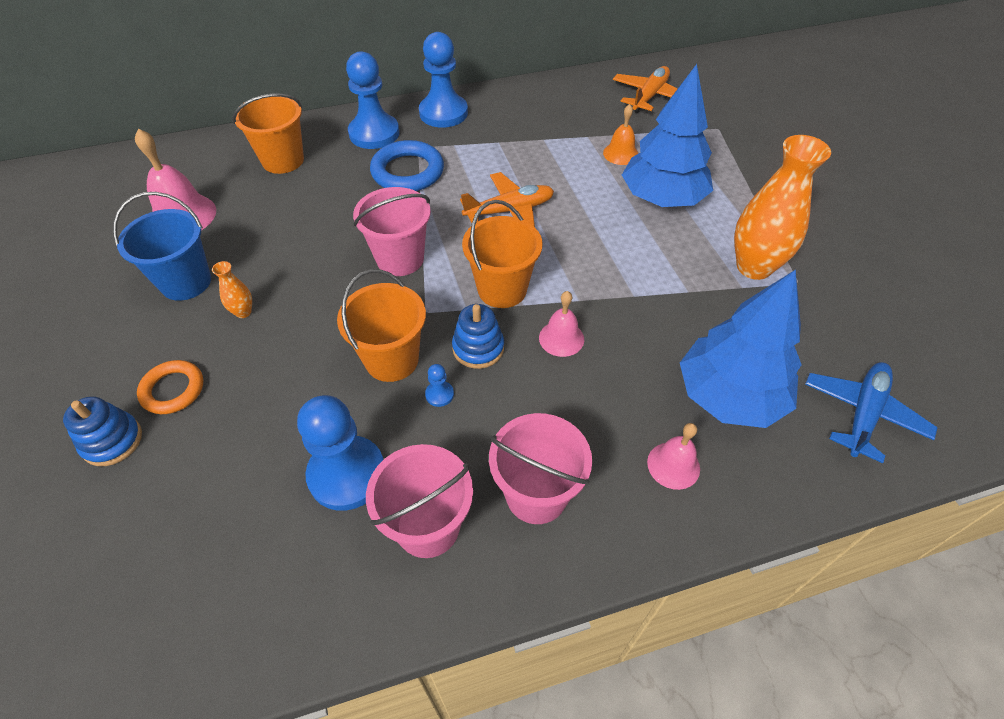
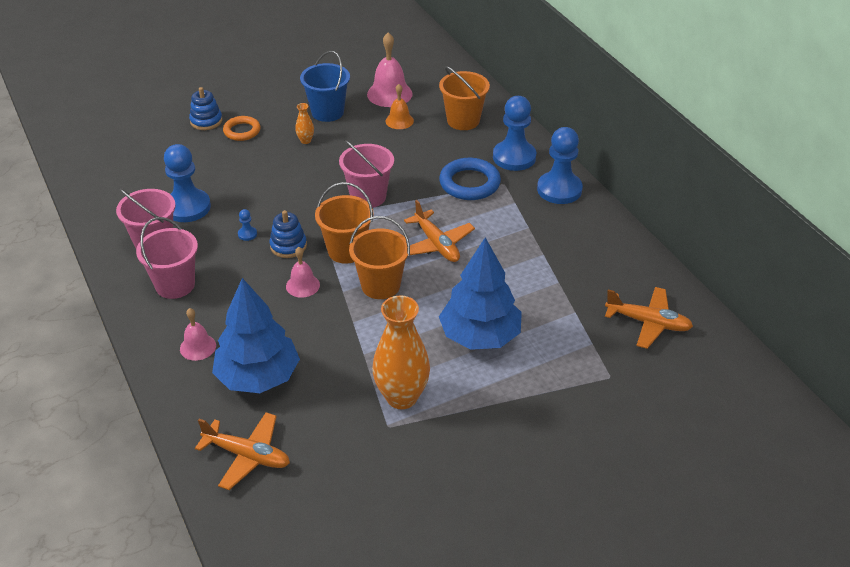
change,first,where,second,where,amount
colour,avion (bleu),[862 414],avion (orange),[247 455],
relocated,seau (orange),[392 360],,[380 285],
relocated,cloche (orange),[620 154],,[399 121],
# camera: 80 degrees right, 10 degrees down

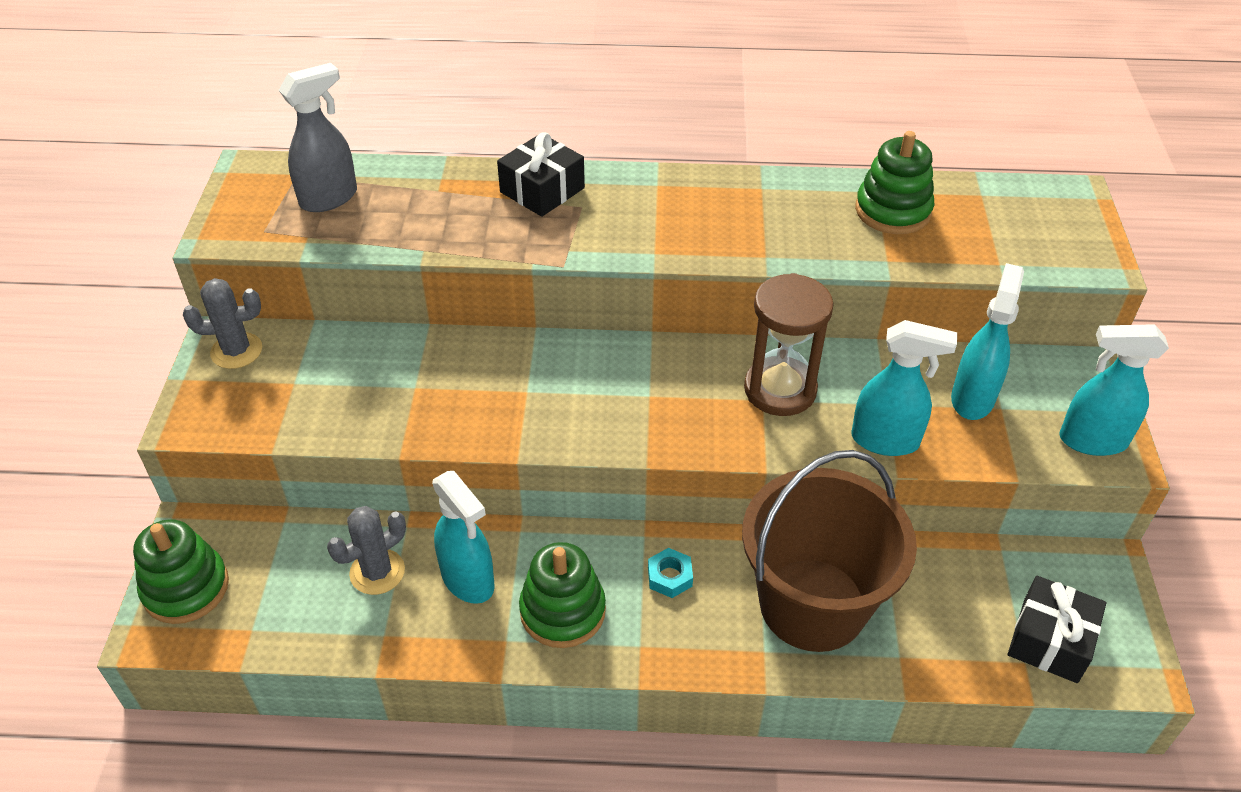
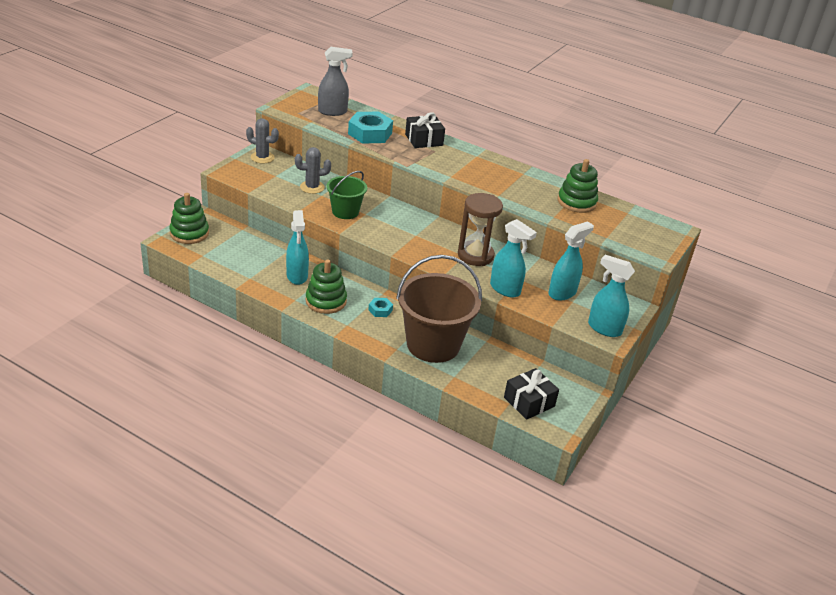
change,first,where,second,where,amount
relocated,cactus (gris),[377 572],,[312 187],
appeared,,,seau (vert),[345 211],
appeared,,,écrou (turquoise),[370 133],
# camera: 25 degrees right, 10 degrees down

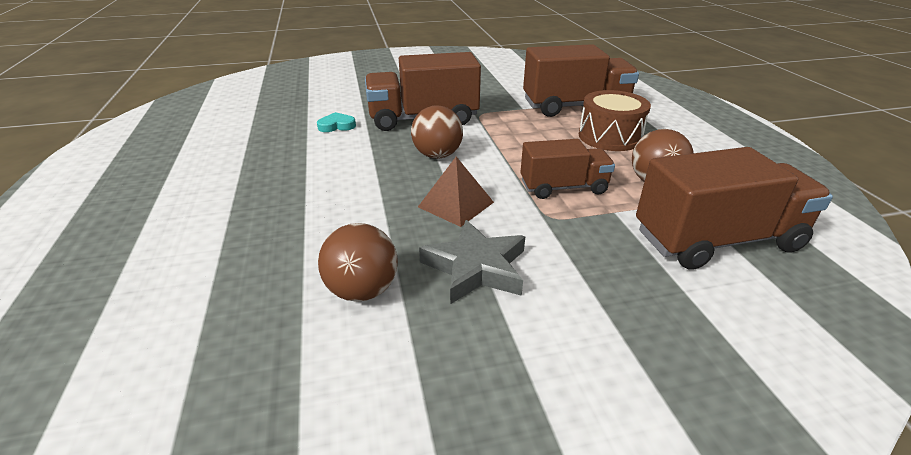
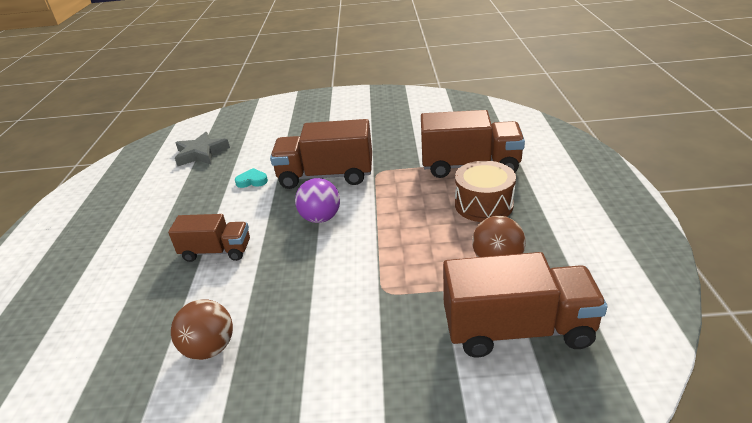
change,first,where,second,where,amount
relocated,camion (marron),[563 187],,[216 251],
relocated,étoile (gris),[476 267],,[201 153],
colour,balle (marron),[437 155],balle (violet),[320 218],
missing,pyramide (marron),[456 204],,,
# camera: 15 degrees right, 0 degrees up

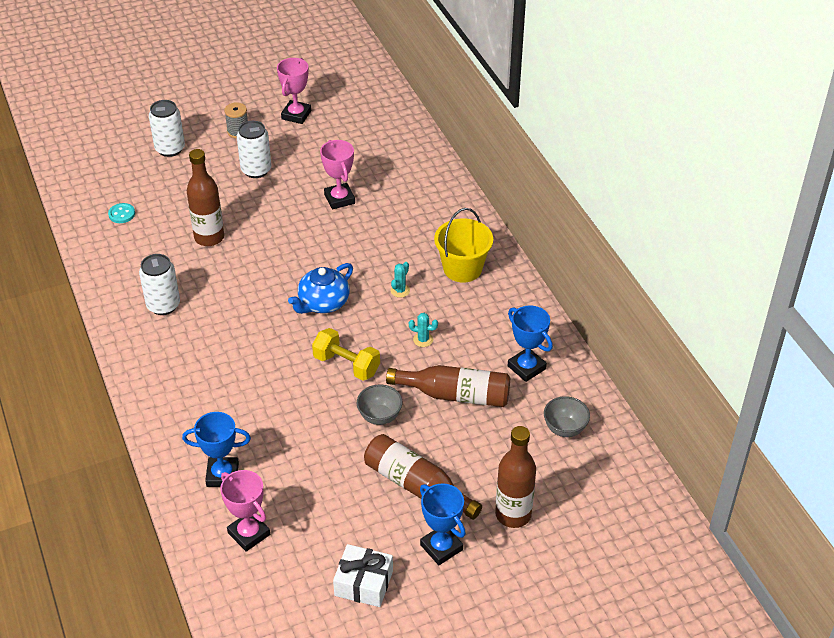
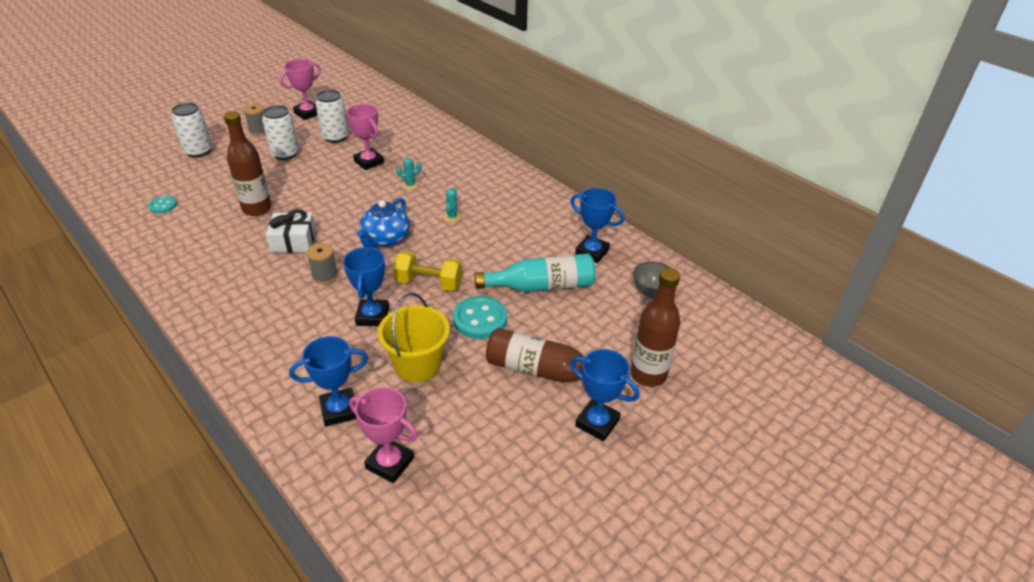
change,first,where,second,where,amount
relocated,cadeau (blanc),[363 583],,[293 241],
spun,trophée (rose),[296 115],,[308 113],45 degrees clockwise
appeared,,,bobine (gris),[325 276],
relocated,canette (blanc),[163 305],,[335 137],
appeared,,,trophée (bleu),[372 316],
relocated,seau (jaune),[462 268],,[417 364],
relocated,cactus (turquoise),[423 340],,[410 185],
exchanged,bol (gris),[379 416],bouton (turquoise),[480 319],
colour,bouteille (marron),[455 395],bouteille (turquoise),[541 286],
# camera: 20 degrees left, 5 degrees down

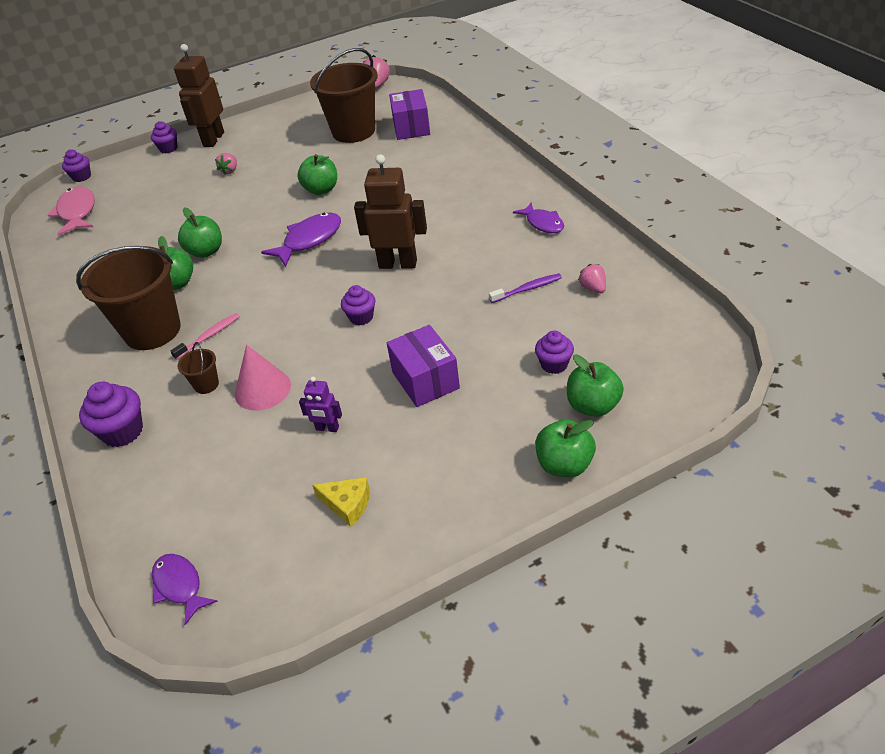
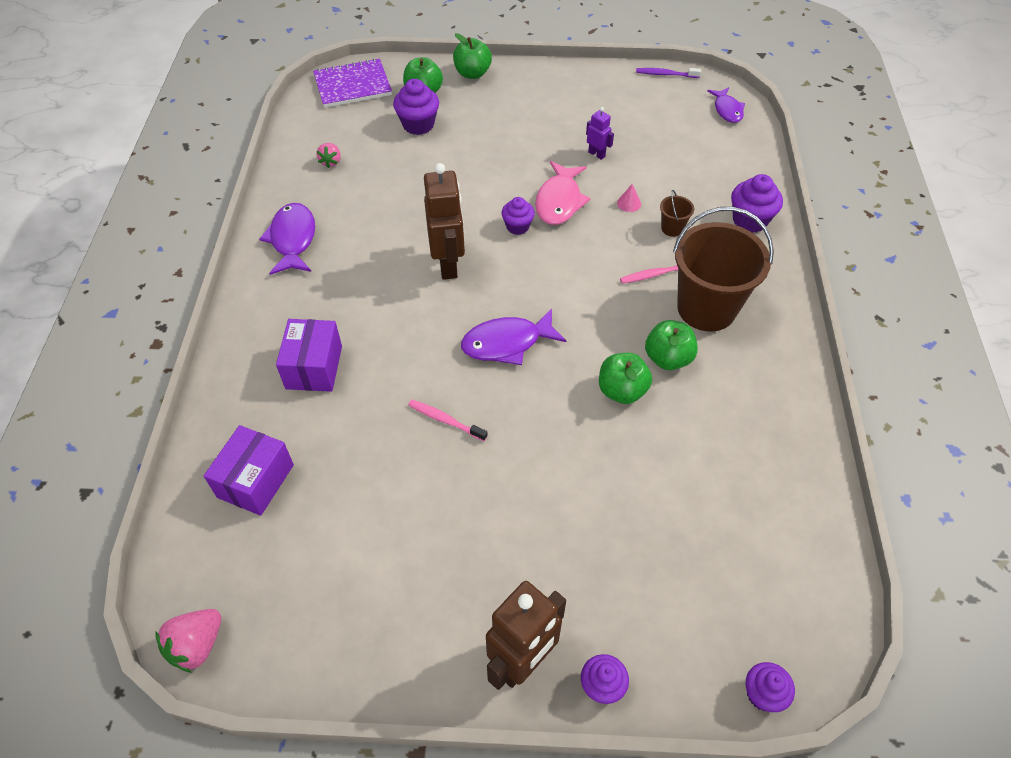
change,first,where,second,where,amount
size,poisson (violet),[543 223],,[293 239],x1.51
relocated,boîte (violet),[425 380],,[314 367],
appeared,,,carnet (violet),[353 85],
size,muffin (violet),[554 364],,[418 125],x1.52
exchanged,pomme (vert),[321 190],brosse à dents (rose),[446 420],
spun,robot (marron),[398 264],,[448 264],135 degrees counterclockwise
relocated,poisson (rose),[77 212],,[559 201],
size,cône (rose),[262 389],,[629 203],x0.49
relocated,brosse à dents (violet),[527 289],,[666 74],
missing,fraise (rose),[230 171],,,
missing,seau (marron),[353 131],,,
missing,fromage (jaune),[347 504],,,
# camera: 155 degrees left, 10 degrees up

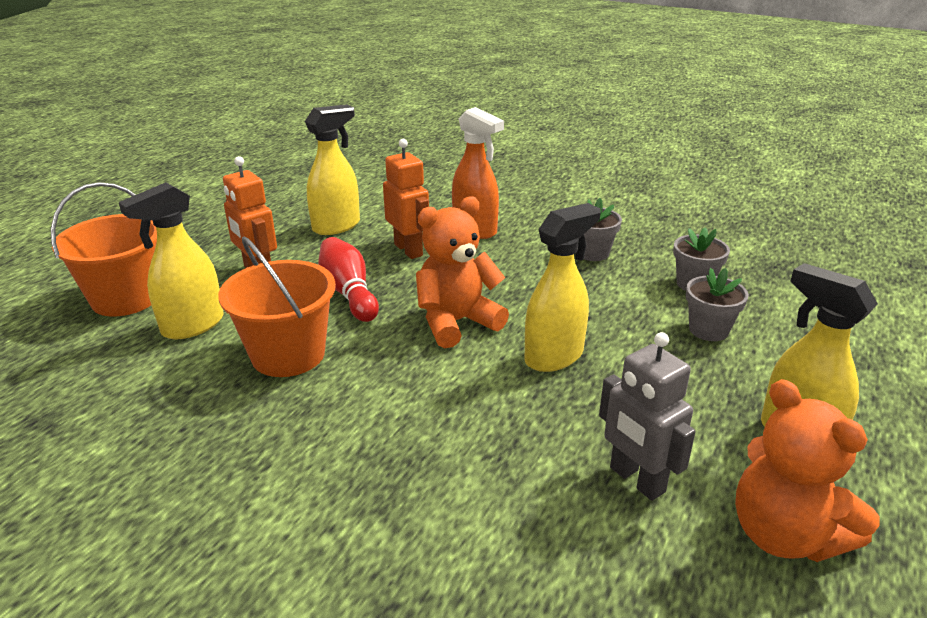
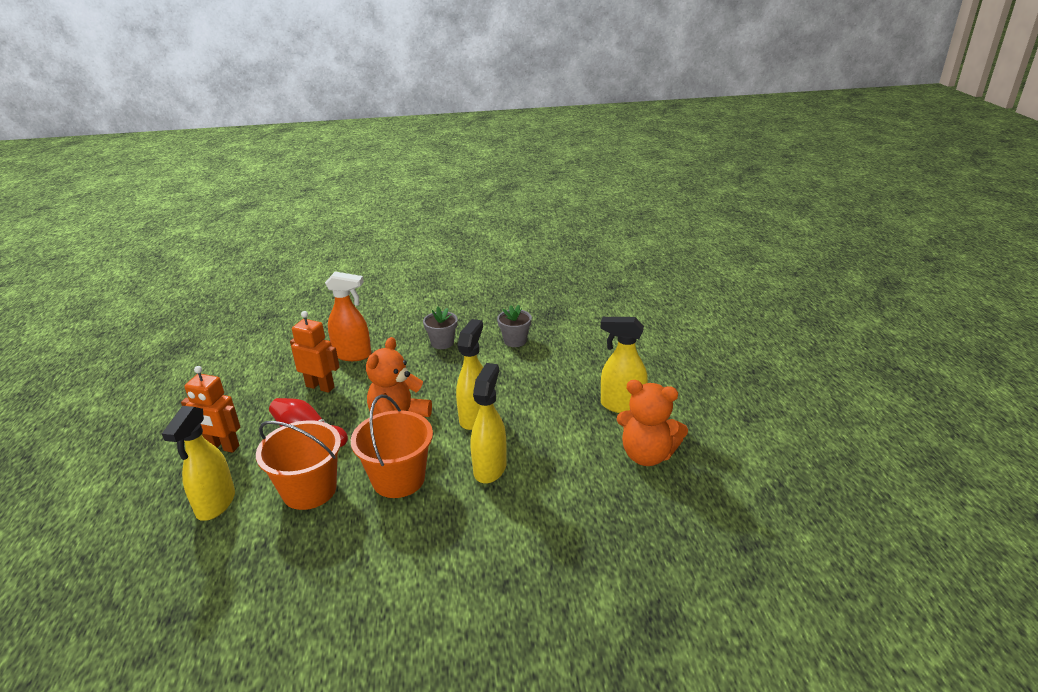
change,first,where,second,where,amount
relocated,seau (orange),[126 298],,[398 479],
relocated,vaporisateur (jaune),[337 226],,[490 468],
missing,robot (gris),[636 480],,,
missing,pot de fleurs (gris),[708 330],,,
# camera: 35 degrees left, 0 degrees up

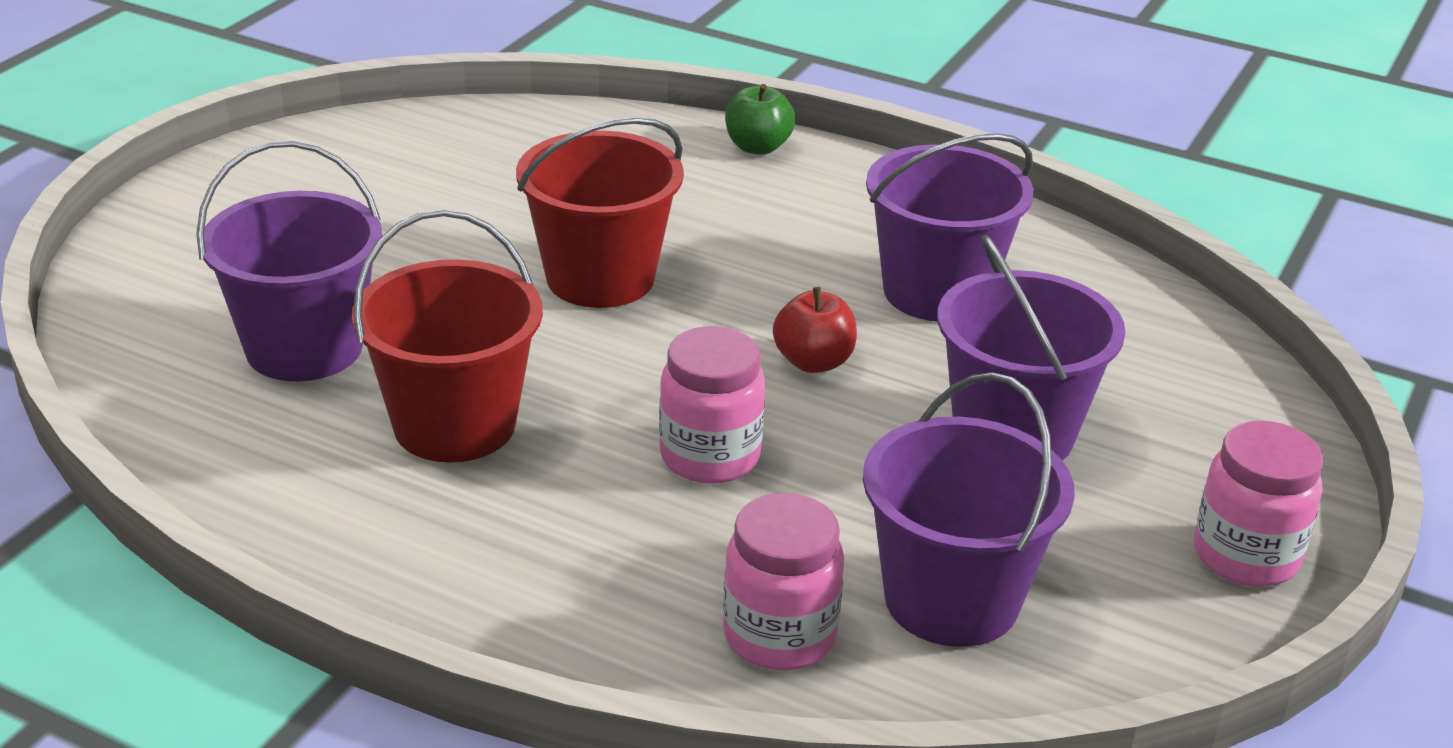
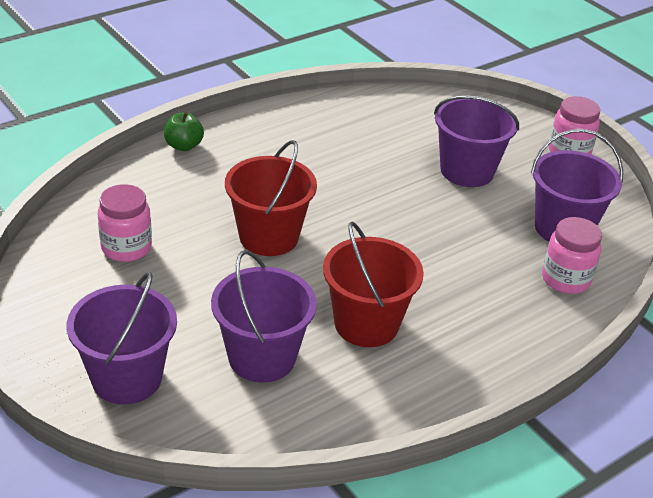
change,first,where,second,where,amount
relocated,seau (violet),[937 292],,[127 378],
relocated,bocal (rose),[710 456],,[126 248],
missing,pomme (rouge),[813 362],,,
# camera: 65 degrees left, 5 degrees up

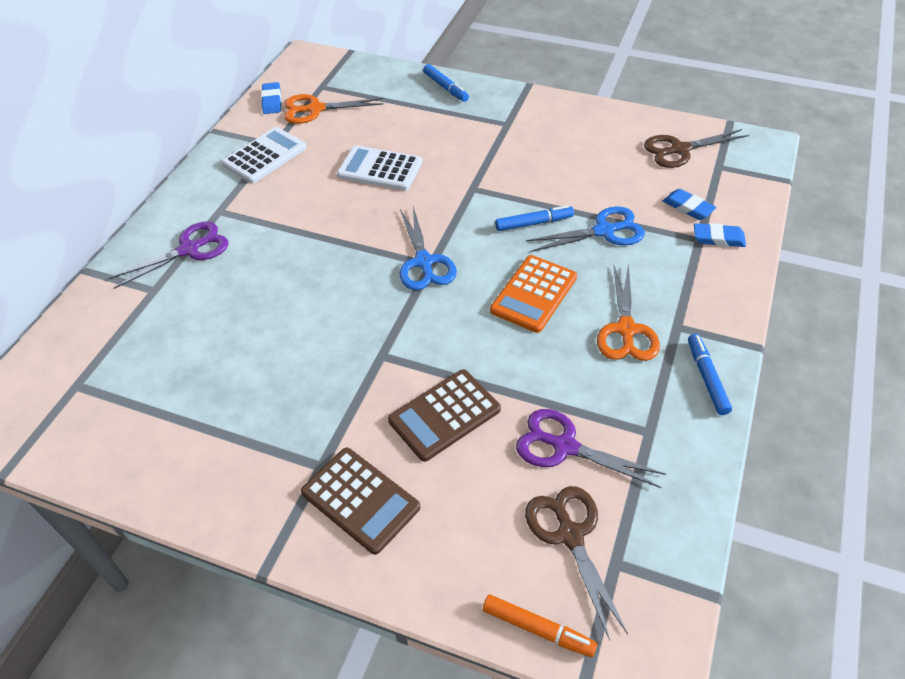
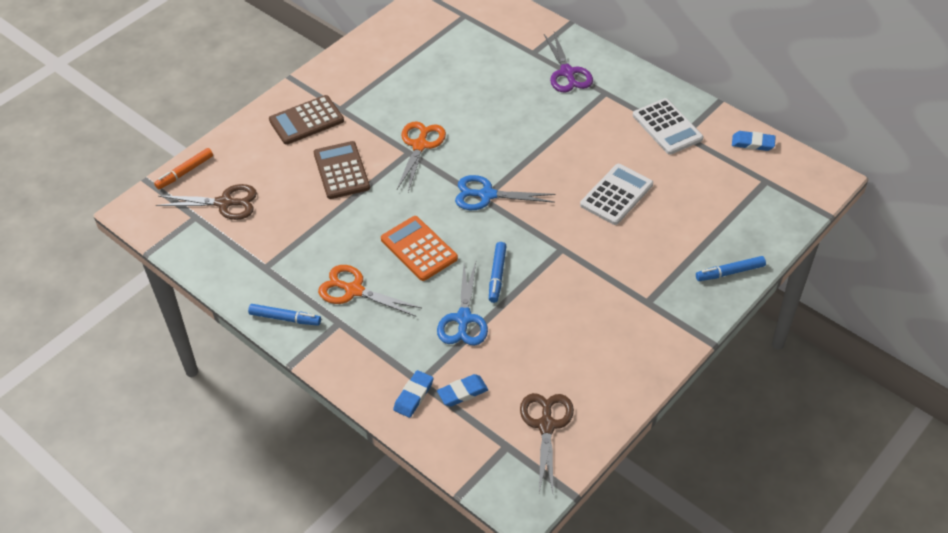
change,first,where,second,where,amount
relocated,ciseaux (orange),[315 109],,[420 145],
missing,ciseaux (violet),[564 446],,,
# camera: 110 degrees right, 0 degrees up

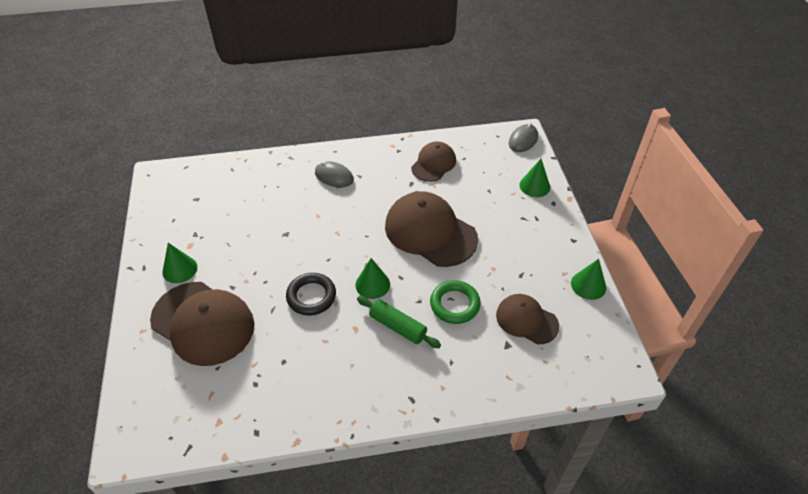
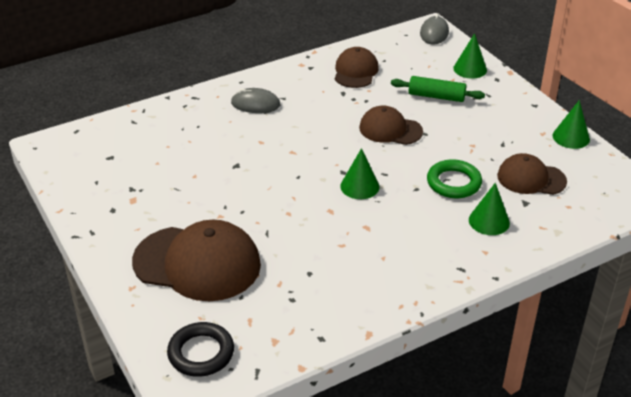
change,first,where,second,where,amount
relocated,anneau (noir),[311 296],,[201 353],
size,casquette (marron),[430 232],,[390 129],x0.58
relocated,rouleau à pâtisserie (vert),[398 326],,[436 96],
relocated,cône (vert),[180 269],,[489 221],
# camera: 20 degrees left, 10 degrees down

